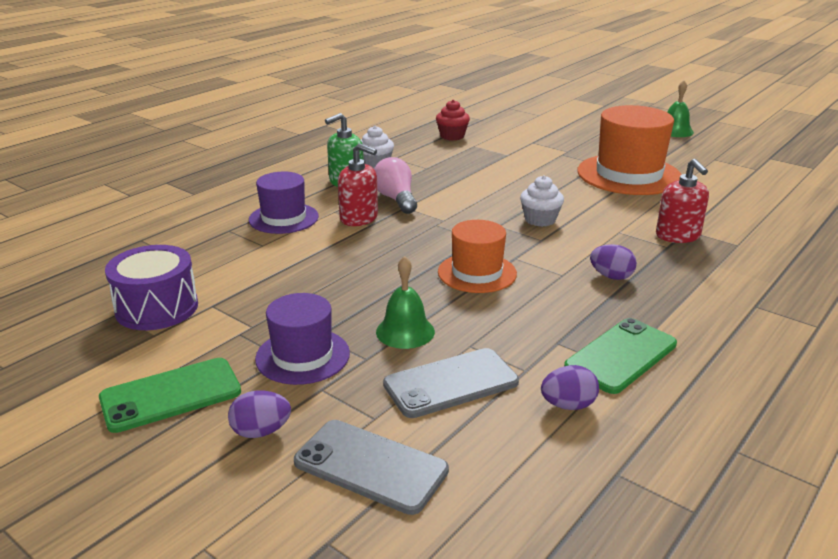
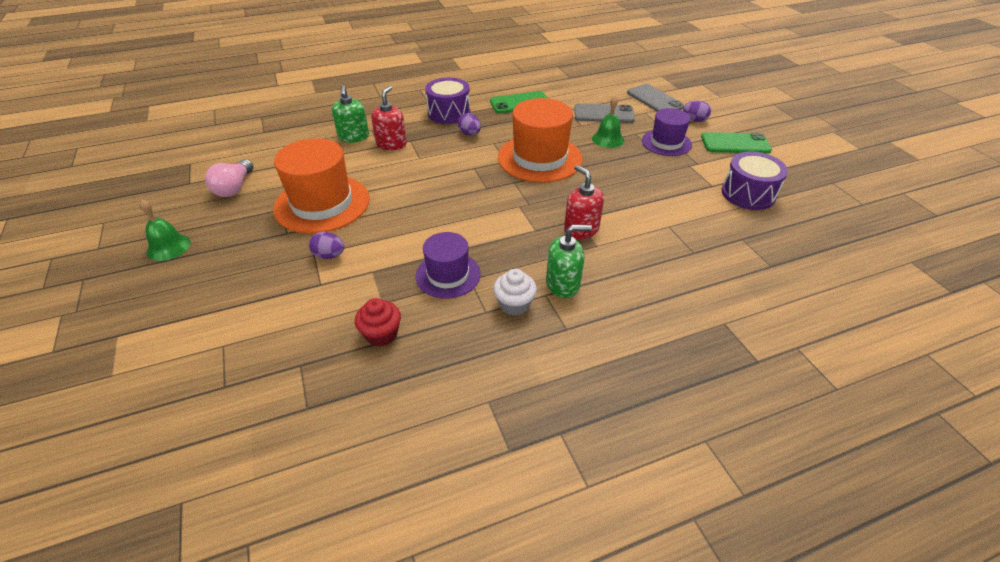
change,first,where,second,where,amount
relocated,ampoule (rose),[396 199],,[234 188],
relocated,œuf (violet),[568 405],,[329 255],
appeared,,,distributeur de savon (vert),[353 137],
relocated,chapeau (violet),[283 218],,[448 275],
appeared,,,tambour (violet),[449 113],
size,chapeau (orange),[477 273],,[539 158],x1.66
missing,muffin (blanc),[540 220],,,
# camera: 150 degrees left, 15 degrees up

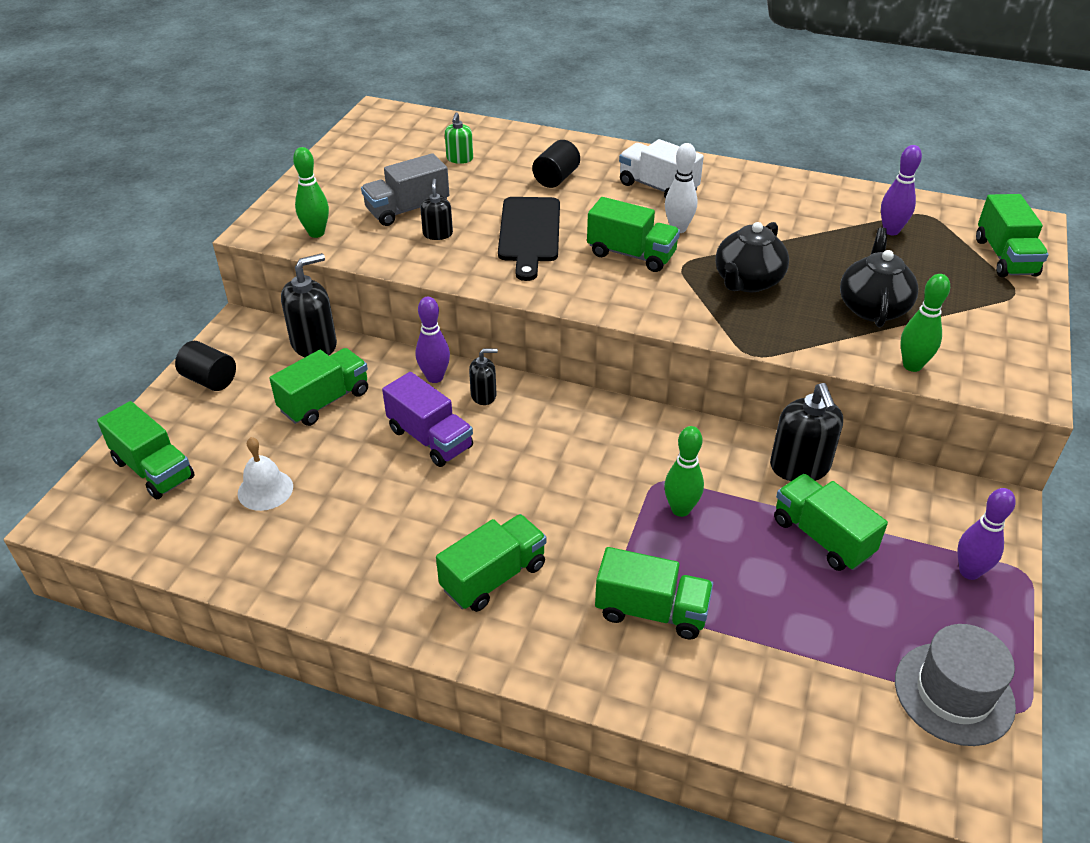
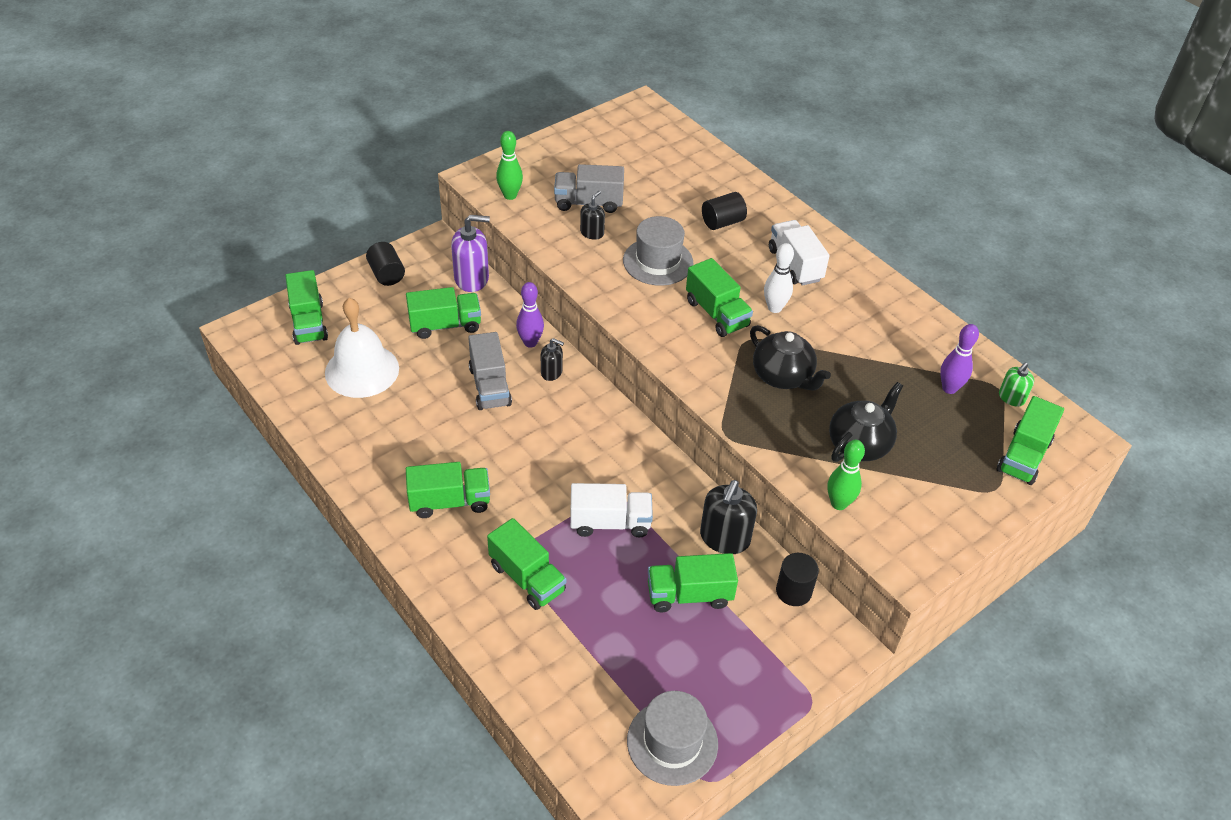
change,first,where,second,where,amount
size,cloche (blanc),[265 490],,[362 370],x1.80
colour,distributeur de savon (noir),[314 344],distributeur de savon (violet),[472 279],
colour,camion (violet),[430 438],camion (gris),[490 386],
exchanged,quille (vert),[680 509],camion (blanc),[610 523],
exchanged,planche à découper (noir),[529 233],chapeau (gris),[658 261],
spun,camion (vert),[822 537],,[689 595],90 degrees counterclockwise
spun,théière (noir),[747 281],,[783 376],105 degrees counterclockwise
appeared,,,cylindre (noir),[793 591],
relocated,distributeur de savon (vert),[459 159],,[1011 398],
missing,quille (violet),[969 571],,,
# camera: 30 degrees right, 5 degrees up

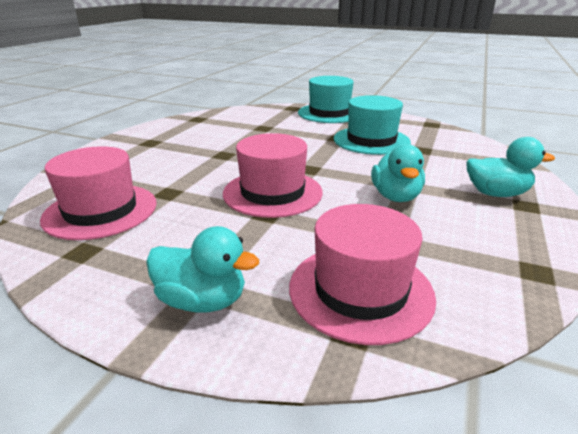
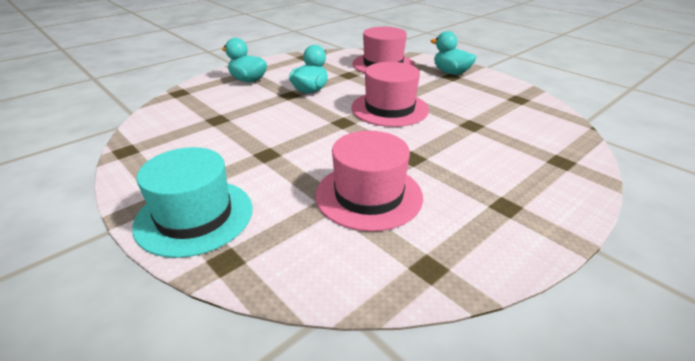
change,first,where,second,where,amount
relocated,chapeau (rose),[101 211],,[369 195],
missing,chapeau (turquoise),[371 140],,,
# camera: 155 degrees left, 5 degrees up

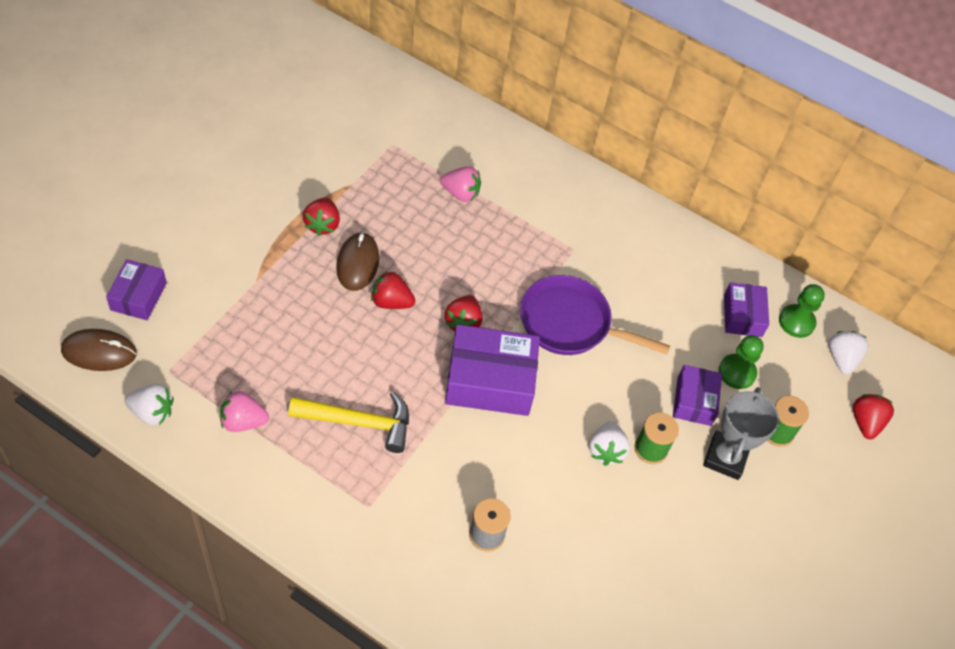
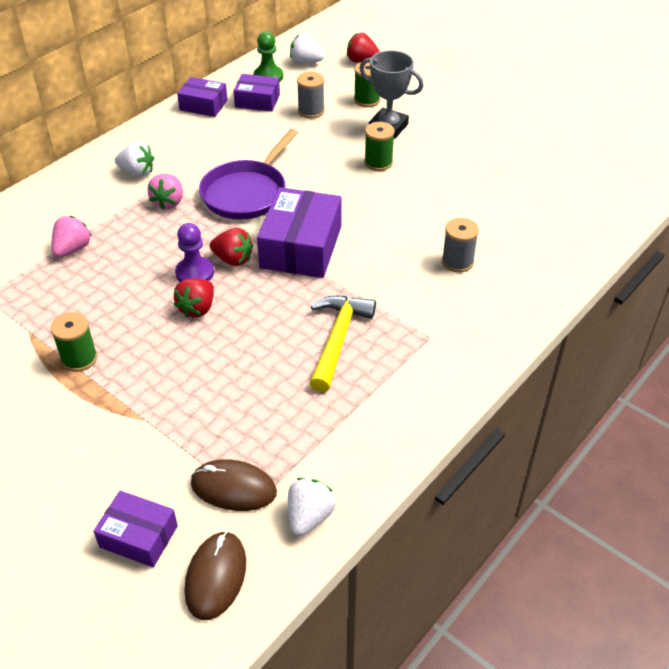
change,first,where,second,where,amount
exchanged,fraise (rouge),[322 225],bobine (vert),[79 358],
relocated,fraise (blanc),[606 450],,[137 172],
relocated,fraise (rose),[243 421],,[169 202],
appeared,,,pion (violet),[195 273],
relocated,boîte (violet),[694 401],,[203 105],
relocated,souris (marron),[357 263],,[233 488],
exchanged,pion (vert),[737 372],bobine (gris),[311 111],
# camera: 75 degrees left, 10 degrees down

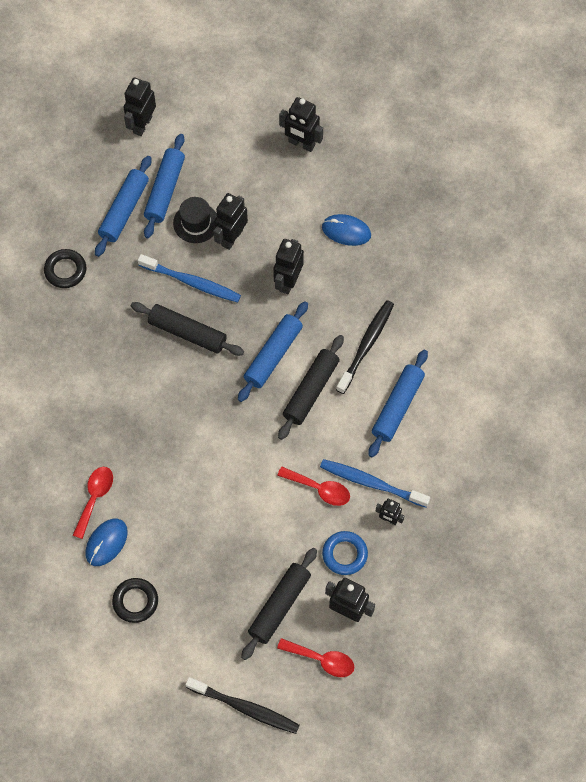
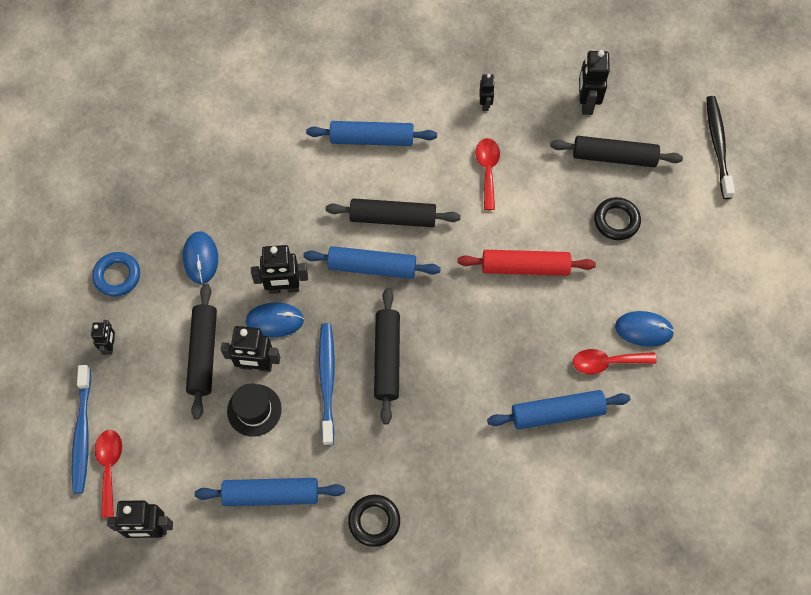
change,first,where,second,where,amount
relocated,brosse à dents (bleu),[371 483],,[82 434],
size,robot (noir),[301 144],,[110 346],x0.59
relocated,anneau (bleu),[344 554],,[117 276],
relocated,cuillère (rouge),[322 660],,[109 467],
appeared,,,rouleau à pâtisserie (noir),[203 353],
appeared,,,souris (bleu),[275 320],
appeared,,,rouleau à pâtisserie (rouge),[525 267],
relocated,rouleau à pâtisserie (bleu),[164 190],,[557 413],
relocated,anneau (noir),[135 601],,[616 221],
missing,brosse à dents (noir),[366 345],,,
# camera: 115 degrees left, 0 degrees up

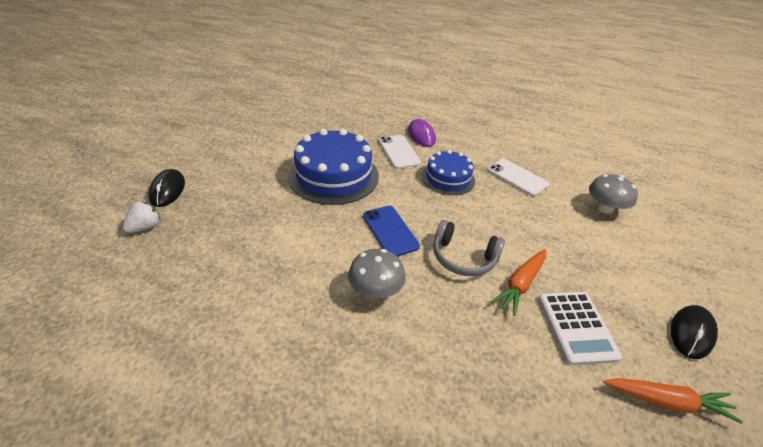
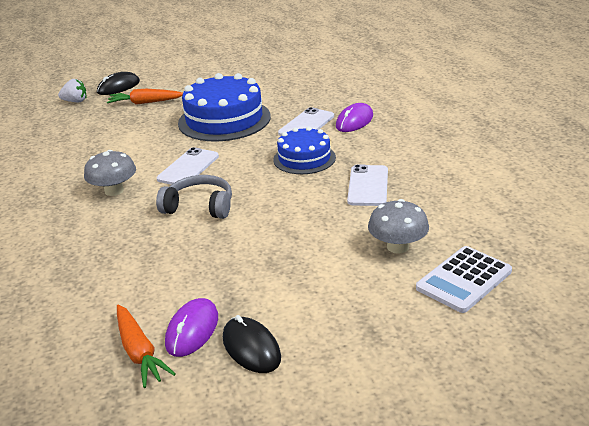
change,first,where,second,where,amount
relocated,carotte (orange),[520 284],,[145 103],
spun,casque audio (gris),[463 257],,[199 207],120 degrees clockwise
colour,téléphone (bleu),[390 231],téléphone (blanc),[188 167],
appeared,,,souris (violet),[192 330],
spun,souris (noir),[691 333],,[251 348],60 degrees clockwise
relocated,calculatrice (blanc),[576 327],,[464 280],
# camera: 55 degrees right, 10 degrees down

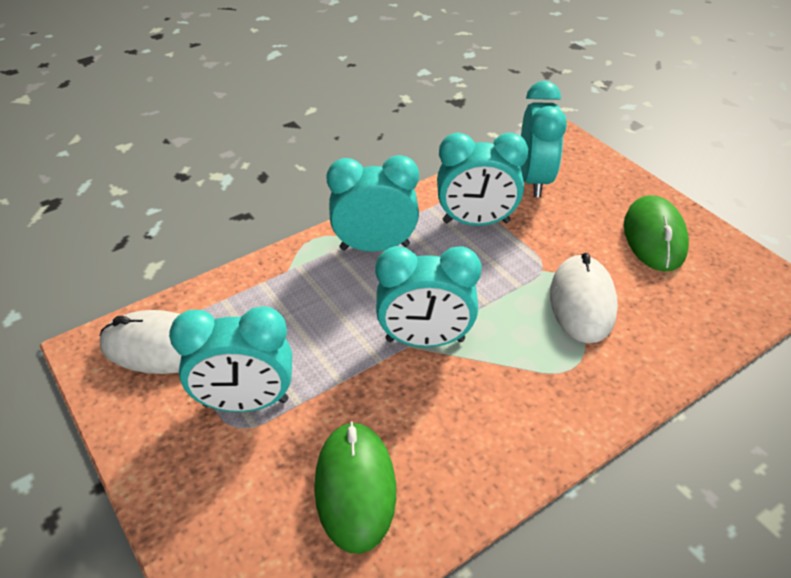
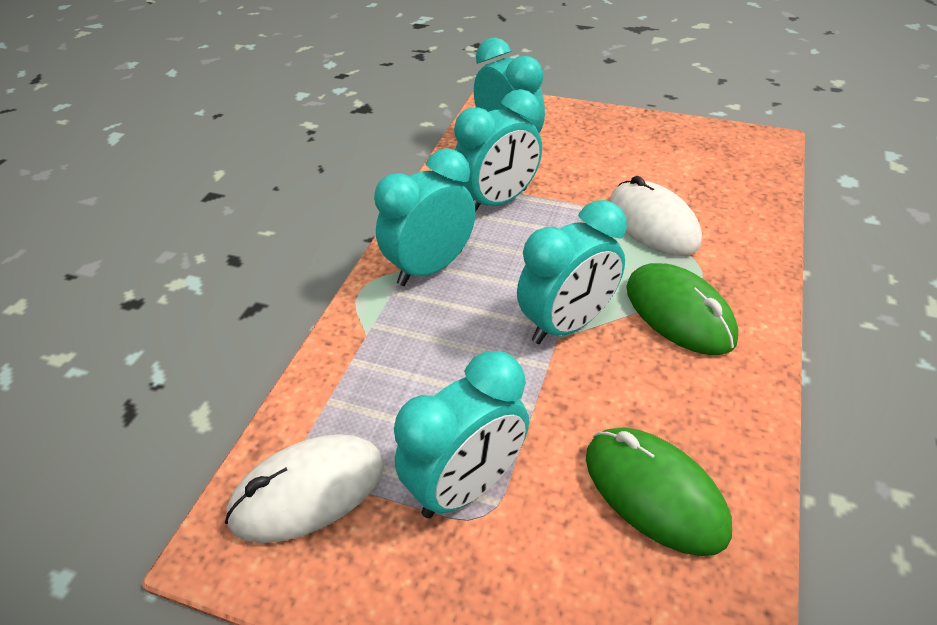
change,first,where,second,where,amount
relocated,souris (vert),[654 237],,[679 313],
# camera: 35 degrees left, 0 degrees up

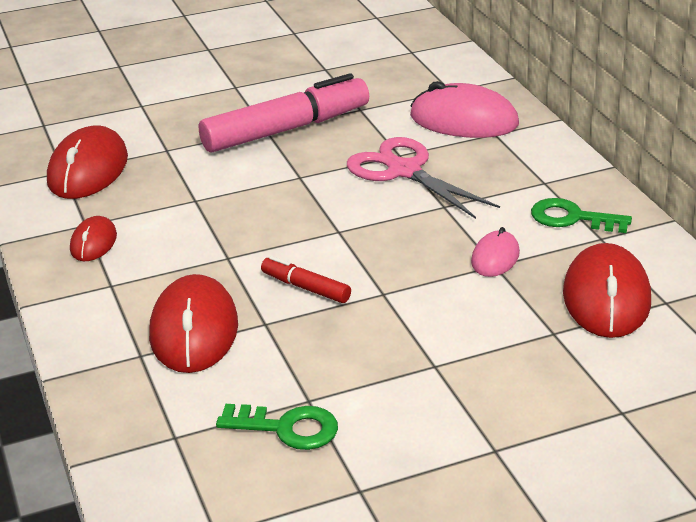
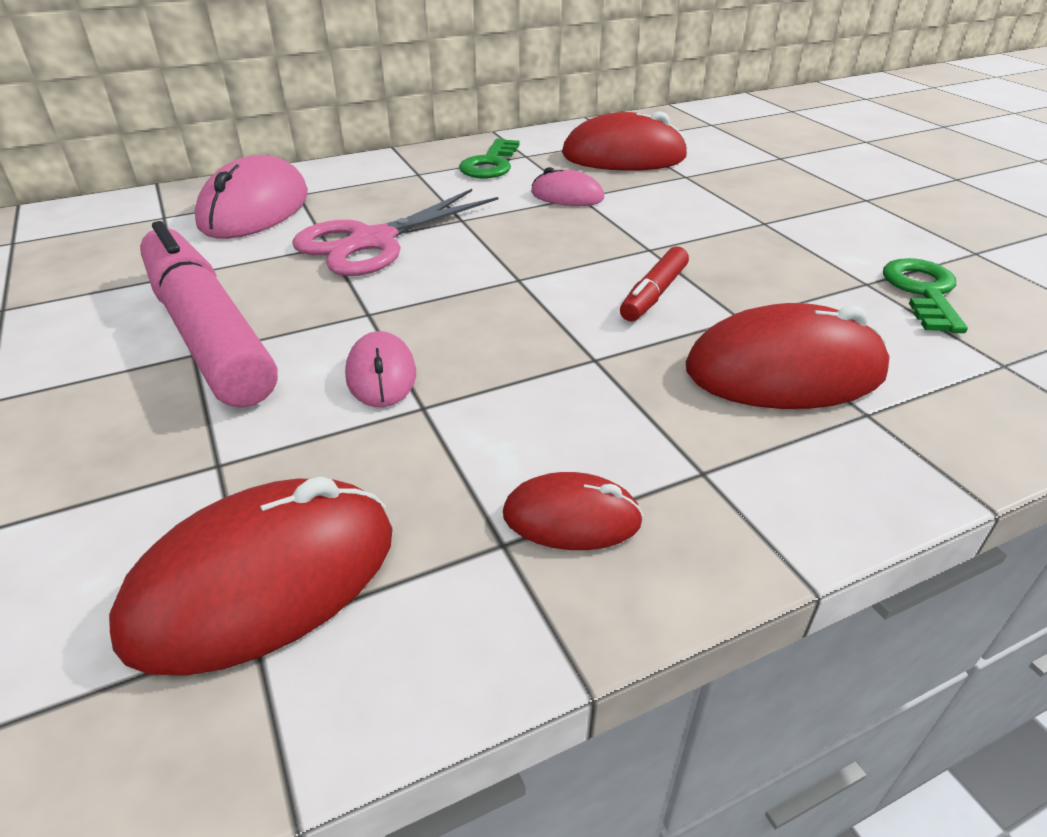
change,first,where,second,where,amount
spun,souris (rouge),[88 170],,[263 581],45 degrees counterclockwise
appeared,,,souris (rose),[381 375],
# camera: 95 degrees left, 5 degrees up

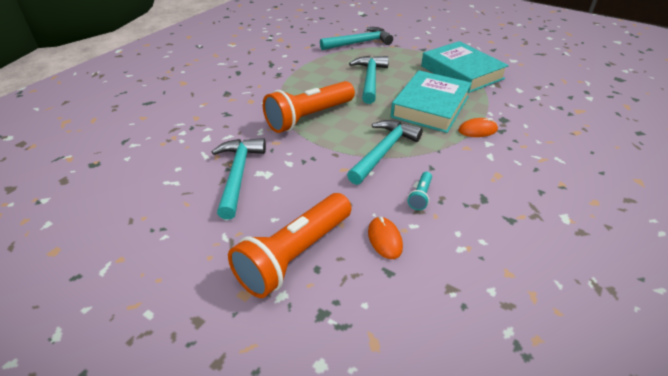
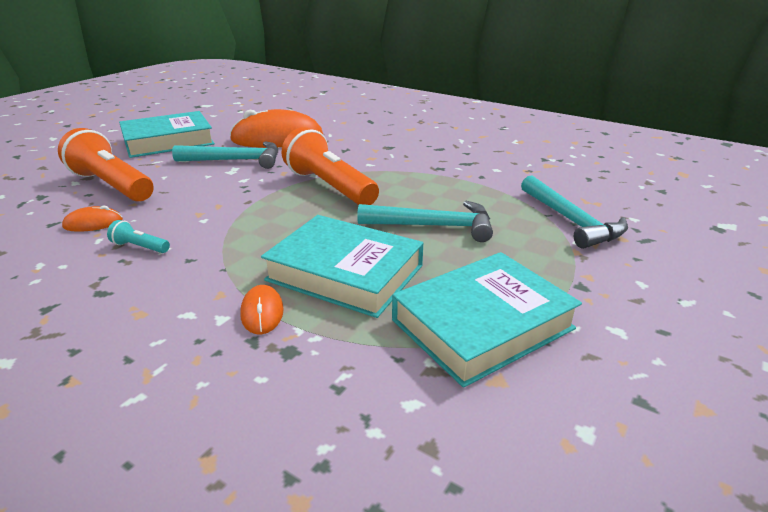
change,first,where,second,where,amount
appeared,,,livre (turquoise),[168 141],
appeared,,,souris (orange),[277 138],
missing,marteau (turquoise),[384 151],,,
# camera: 90 degrees right, 10 degrees down

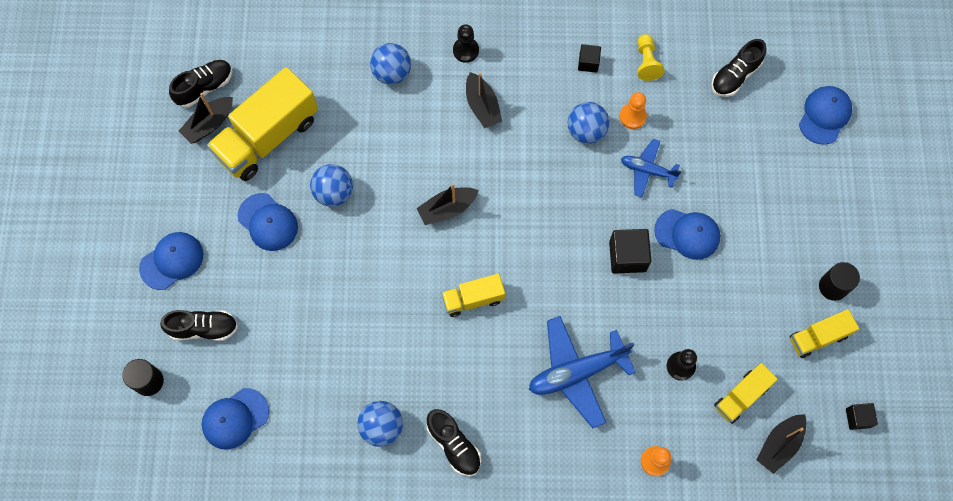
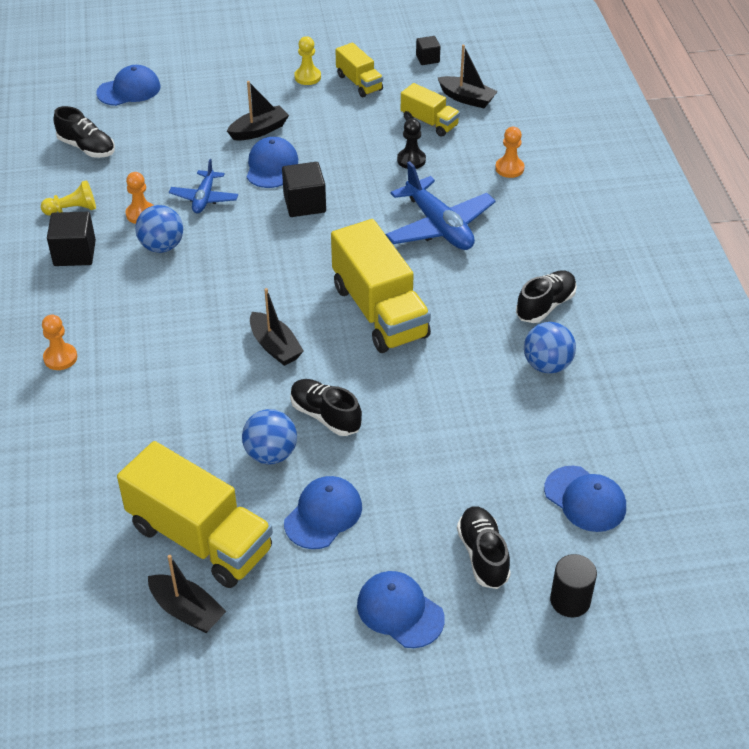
change,first,where,second,where,amount
colour,pion (noir),[466 50],pion (orange),[60 358],
size,cube (noir),[588 63],,[74 253],x1.67
spun,casquette (bleu),[824 115],,[129 90],135 degrees clockwise
relocated,bateau (noir),[482 106],,[259 130],
relocated,chaussure (noir),[204 87],,[325 416],
exchanged,cylindre (noir),[833 286],pion (jaune),[307 77],
size,camion (jaune),[473 299],,[380 311],x1.90
missing,balle (bleu),[392 73],,,
# camera: 100 degrees left, 25 degrees down

